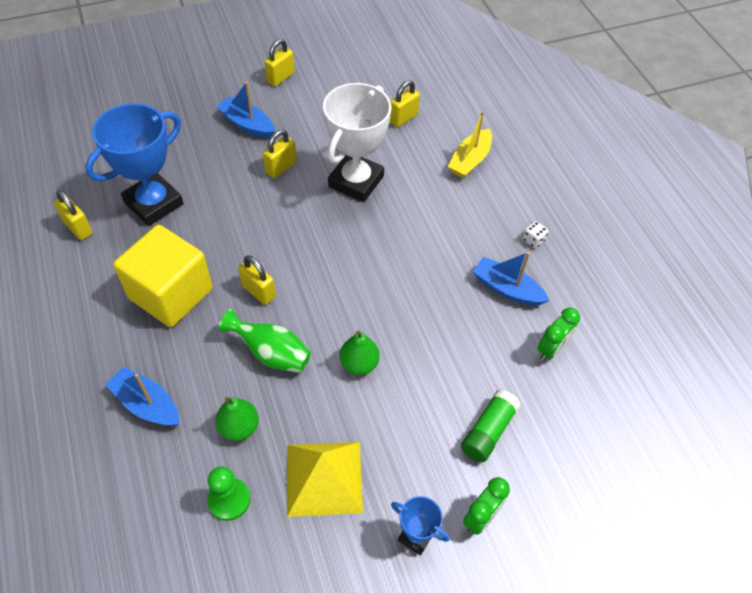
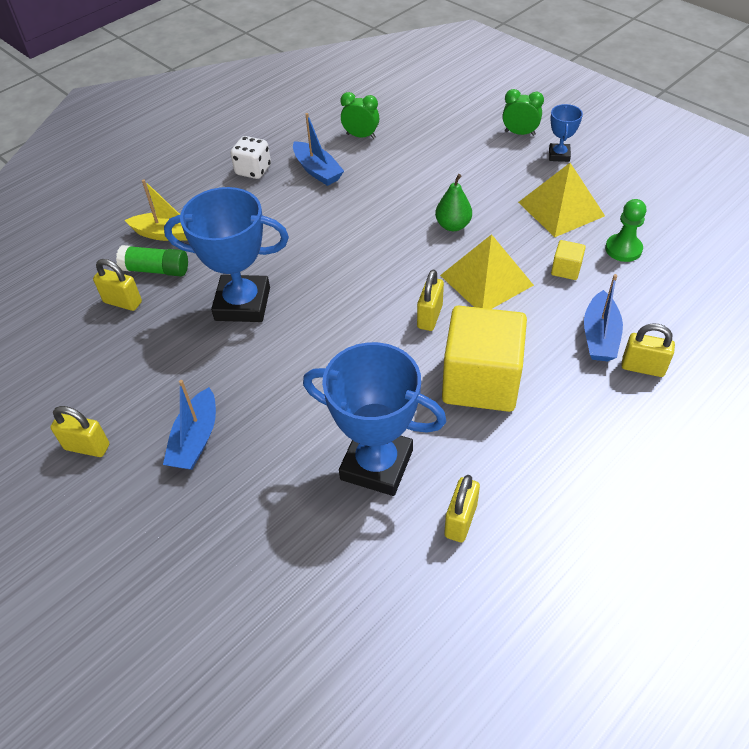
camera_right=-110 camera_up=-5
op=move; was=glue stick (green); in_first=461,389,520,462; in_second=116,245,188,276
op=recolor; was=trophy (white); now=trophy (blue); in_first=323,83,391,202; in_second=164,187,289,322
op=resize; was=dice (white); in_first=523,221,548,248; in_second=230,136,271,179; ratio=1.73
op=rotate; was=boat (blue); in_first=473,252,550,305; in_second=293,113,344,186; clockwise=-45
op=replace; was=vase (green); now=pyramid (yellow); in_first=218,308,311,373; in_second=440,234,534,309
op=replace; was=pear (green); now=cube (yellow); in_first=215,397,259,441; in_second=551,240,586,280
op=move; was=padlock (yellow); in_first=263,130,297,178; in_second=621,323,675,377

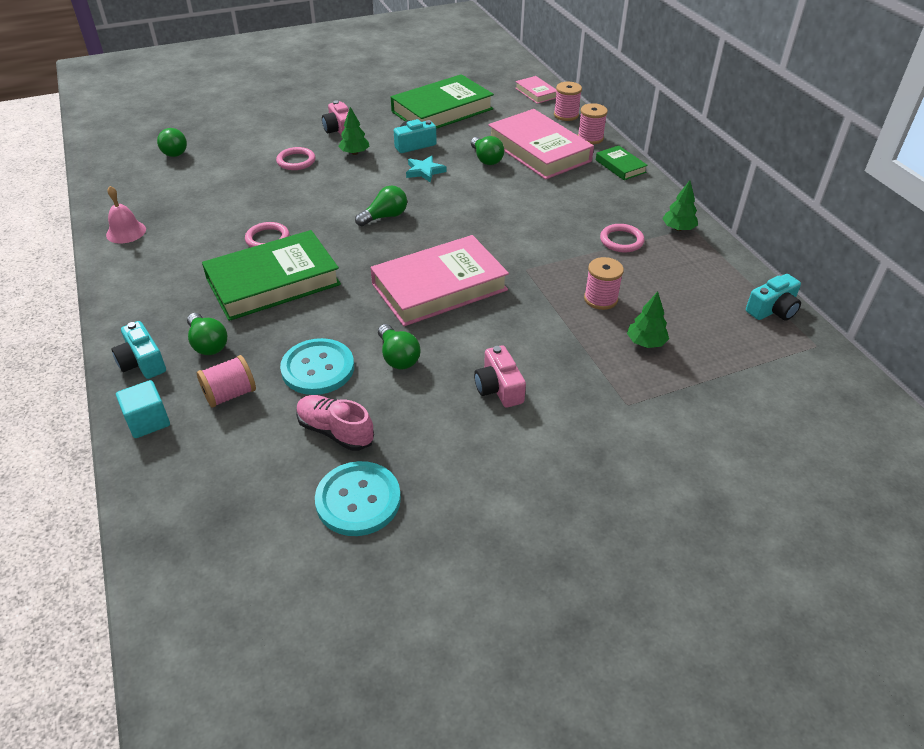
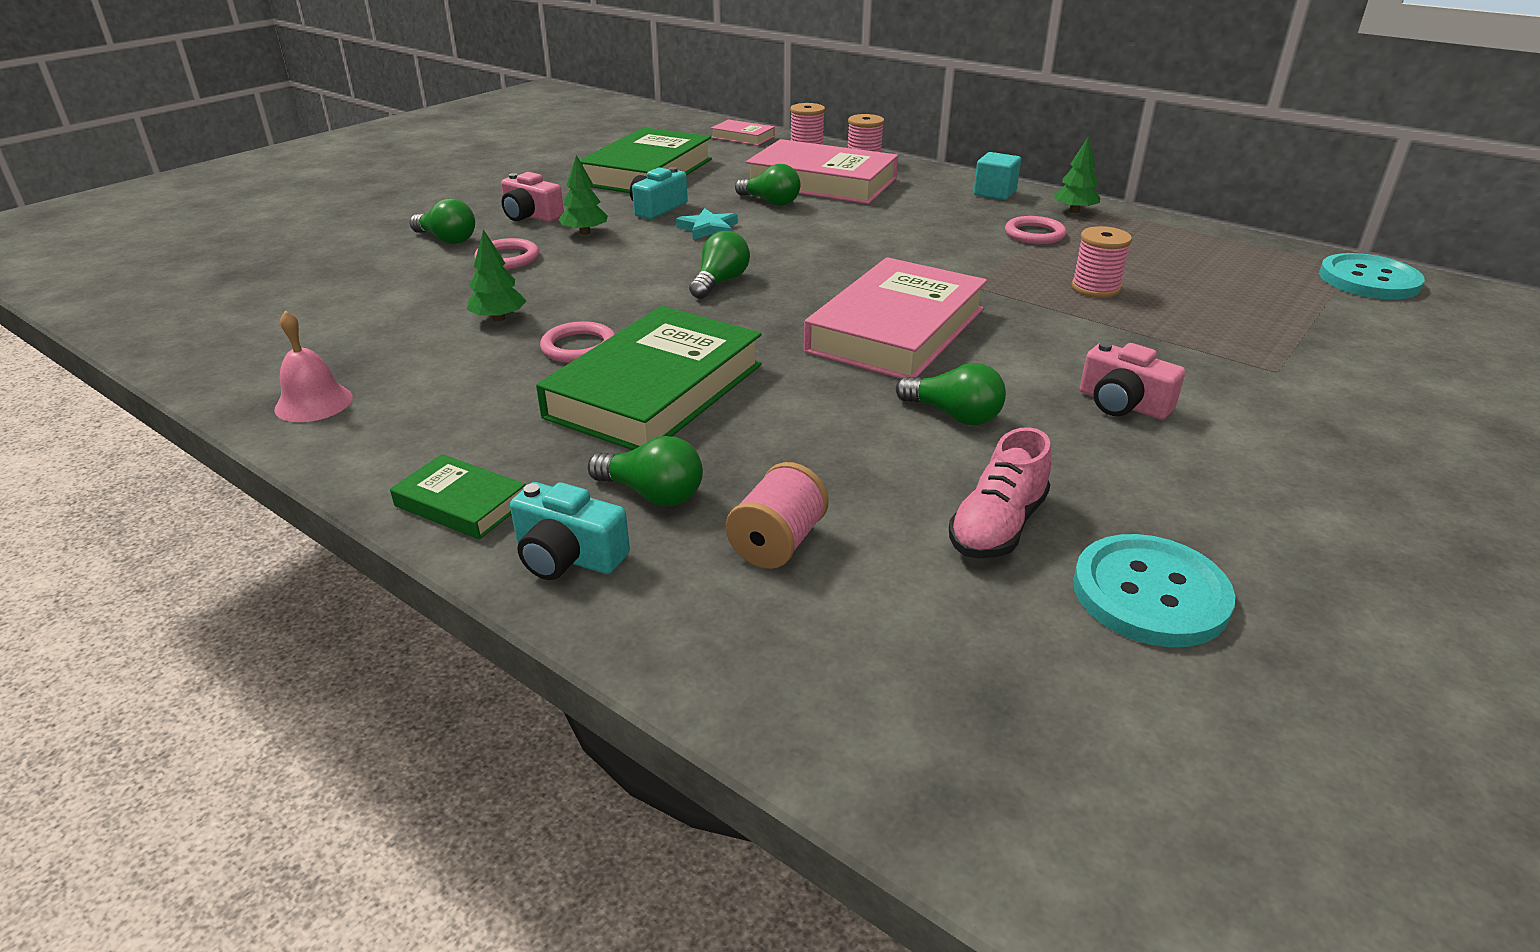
camera_right=-30 camera_up=-10
op=move; was=book (green); in_first=596,146,648,180; in_second=390,454,526,539
op=move; was=light bulb (green); in_first=157,128,187,157; in_second=409,198,475,244
op=move; was=tree (green); in_first=627,292,669,348; in_second=467,229,526,322
op=rotate; was=shoe (pink); in_first=296,395,374,451; in_second=949,427,1051,558; clockwise=-60
op=move; was=cube (turquoise); in_first=116,380,170,438; in_second=974,152,1021,200
op=move; was=button (turquoise); in_first=280,338,354,395; in_second=1319,253,1425,299
op=delete; was=camera (turquoise); in_first=746,274,801,321

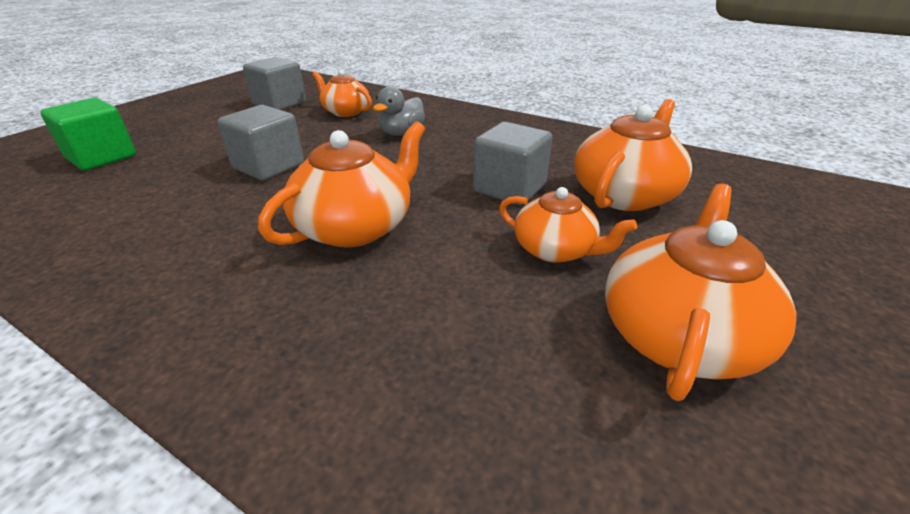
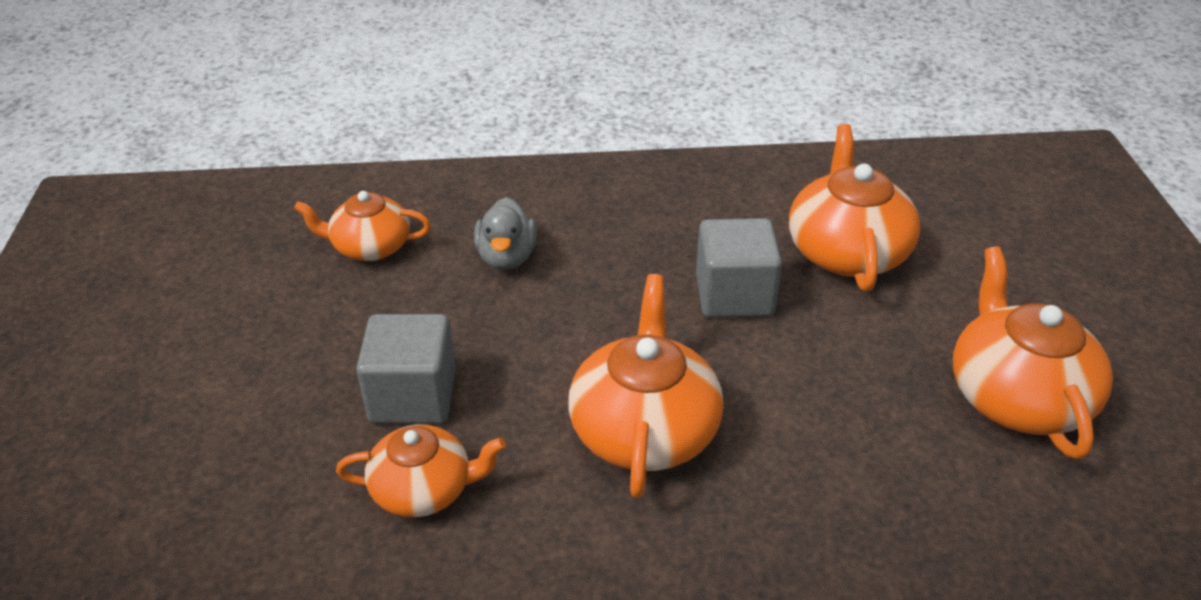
camera_right=-35 camera_up=5
op=move; was=teapot (orange); in_first=499,187,637,263; in_second=336,424,506,517
op=delete; was=cube (green); in_first=41,98,136,171
op=delete; was=cube (grey); in_first=243,57,306,110

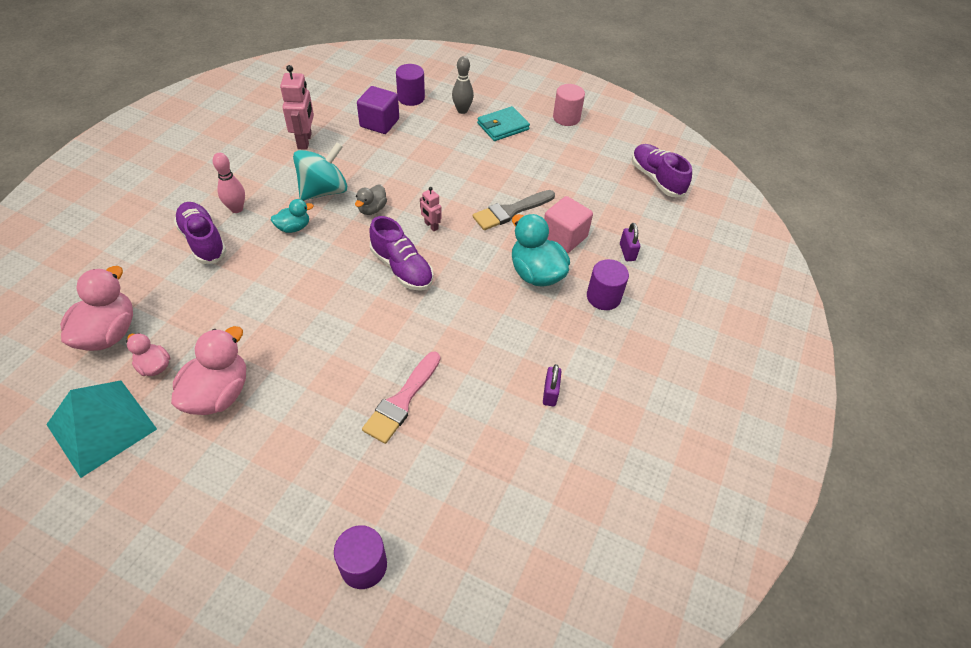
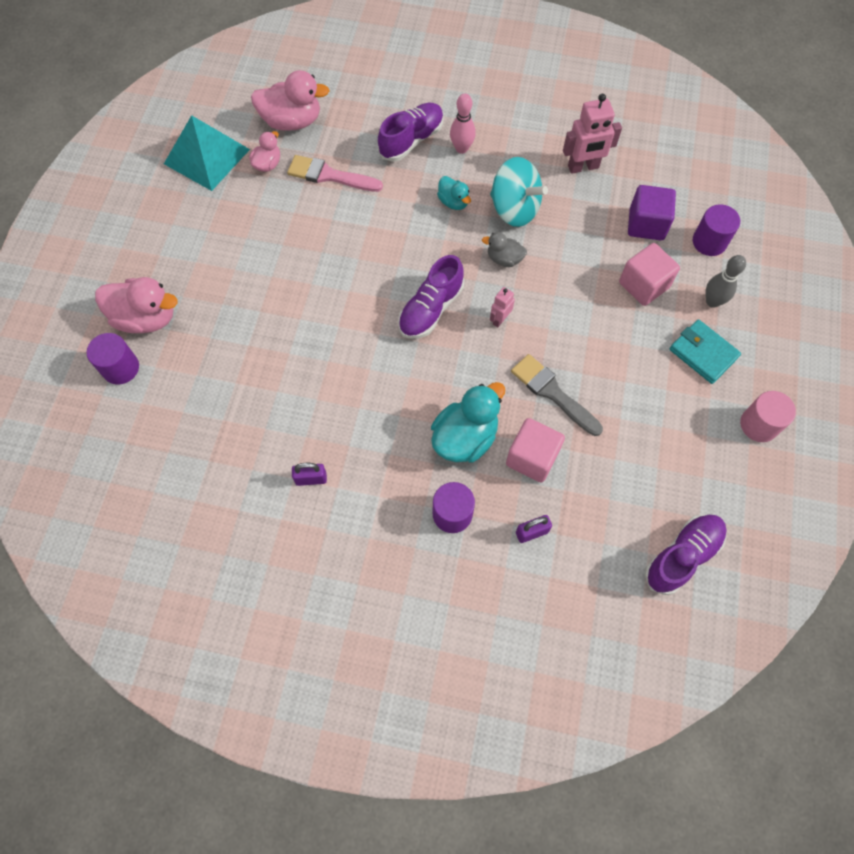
camera_right=80 camera_up=15
op=move; was=duck (pink); in_first=171,326,246,415; in_second=95,277,178,333
op=move; was=brush (pink); in_first=362,352,440,444; in_second=287,155,383,192
op=insert; now=cube (pink); in_second=619,243,680,306

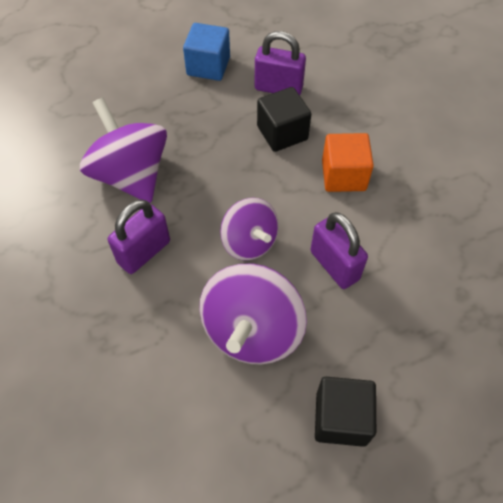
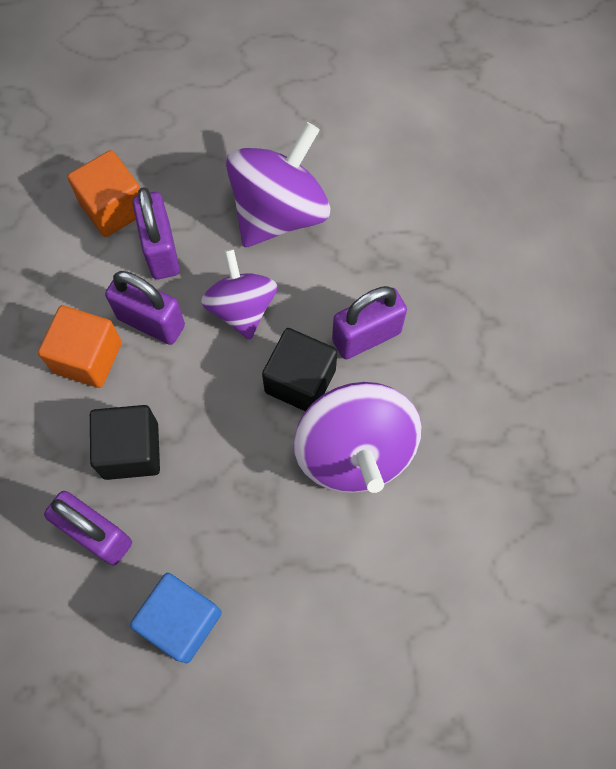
camera_right=-160 camera_up=10
op=insert; now=cube (orange); in_second=67,150,140,237
op=insert; now=padlock (purple); in_second=105,271,185,345
op=move; was=cube (black); in_first=315,377,376,447; in_second=262,328,338,411

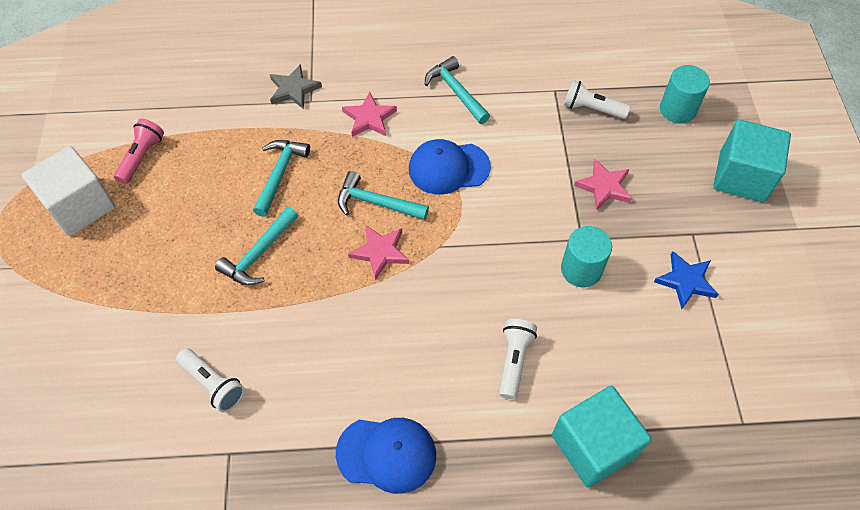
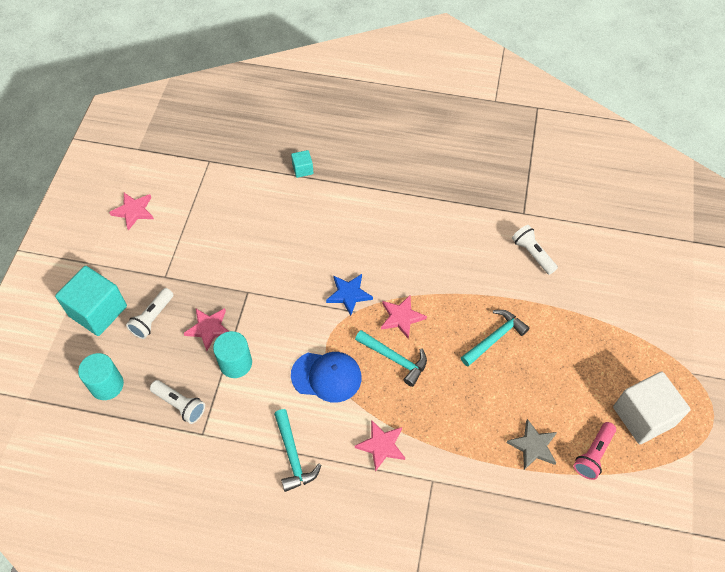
camera_right=-165 camera_up=0
op=insert; now=star (pink); in_second=109,193,154,231
op=move; was=flashlight (white); in_first=499,319,537,399; in_second=126,288,173,339
op=move; was=cylinder (turquoise); in_first=561,226,612,288; in_second=213,331,252,378
op=resize; was=cube (turquoise); in_first=552,386,651,488; in_second=291,150,313,178; ratio=0.47
op=move; was=star (blue); in_first=654,251,719,309; in_second=326,274,373,316
op=move; was=star (grey); in_first=270,64,322,109; in_second=506,419,557,470
op=delete; was=hammer (turquoise); in_first=253,140,310,217
op=delete; was=cap (blue); in_first=336,418,436,494

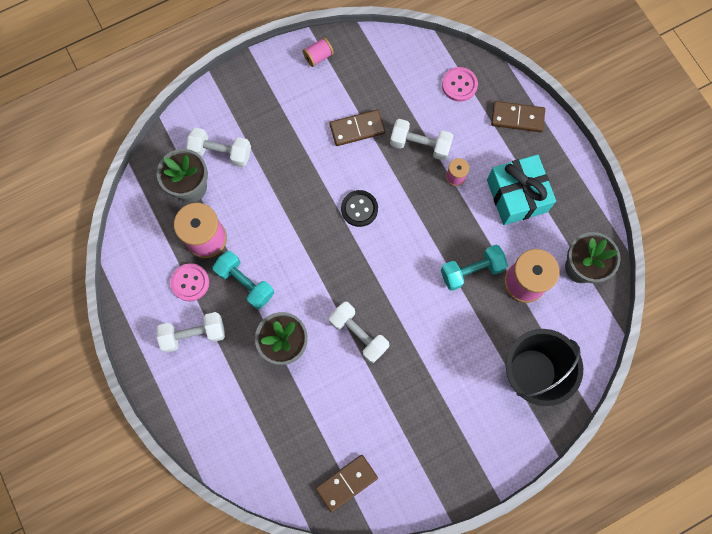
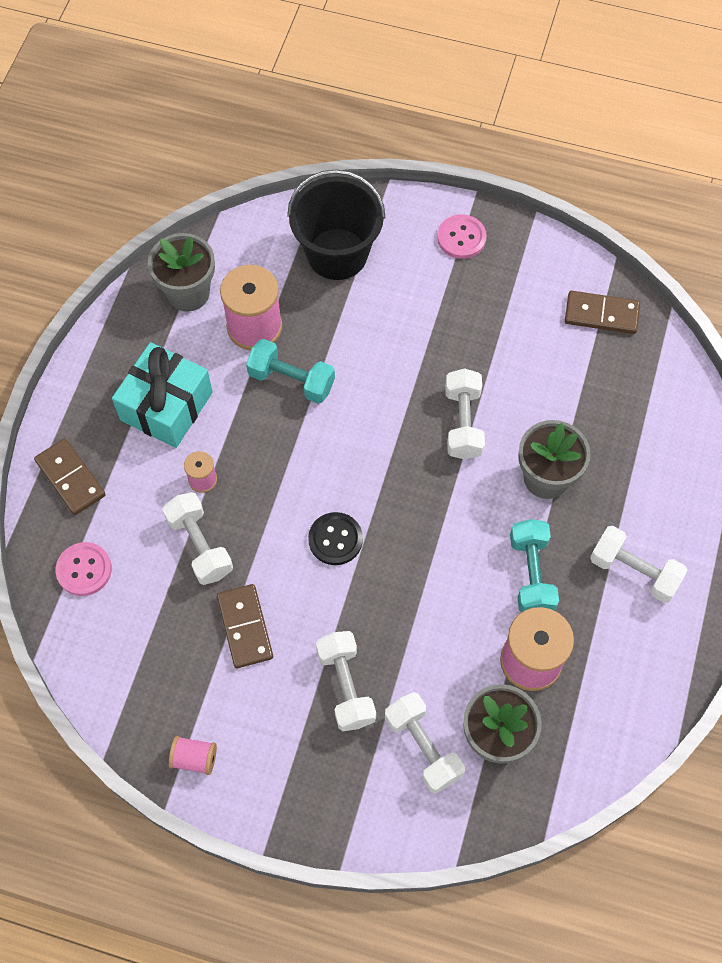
camera_right=-135 camera_up=-10
op=rotate; was=domino (brown); in_first=330,110,385,146; in_second=217,584,273,668; clockwise=45
op=insert; now=dumbbell (white); in_second=316,631,376,731
op=move; was=button (pink); in_first=170,263,209,301; in_second=437,214,487,259

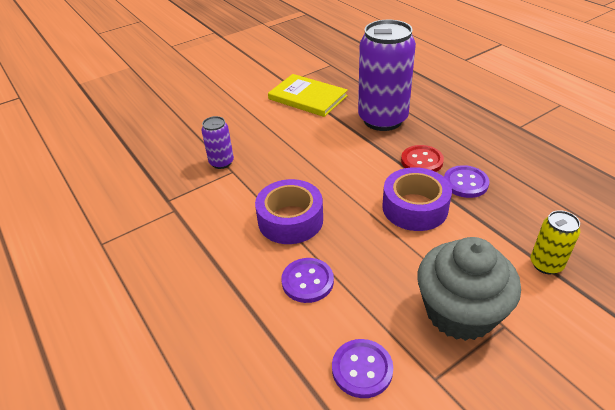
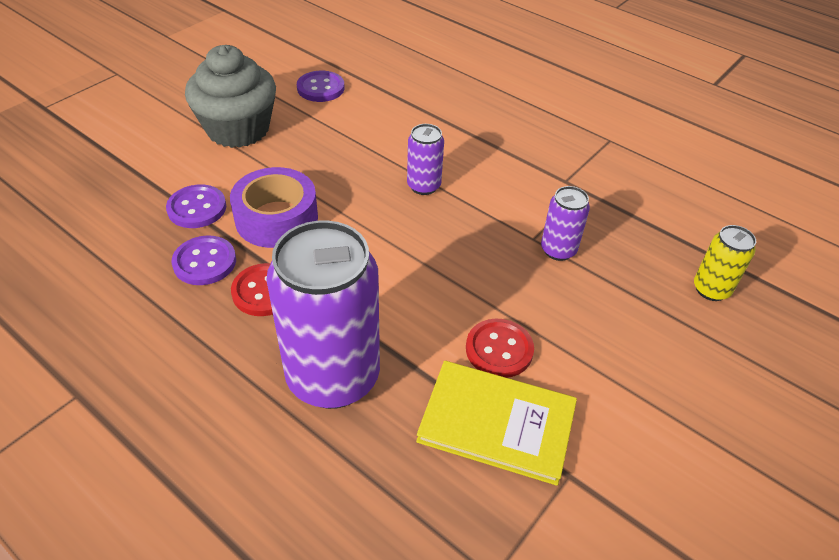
camera_right=160 camera_up=5
op=move; was=button (purple); in_first=281,258,334,303; in_second=166,185,226,228
op=replace; was=tape (purple); now=can (purple); in_first=255,179,323,244; in_second=407,124,444,195
op=insert; now=button (red); in_second=466,319,534,378
op=move; was=can (yellow); in_first=531,210,580,274; in_second=694,225,756,301

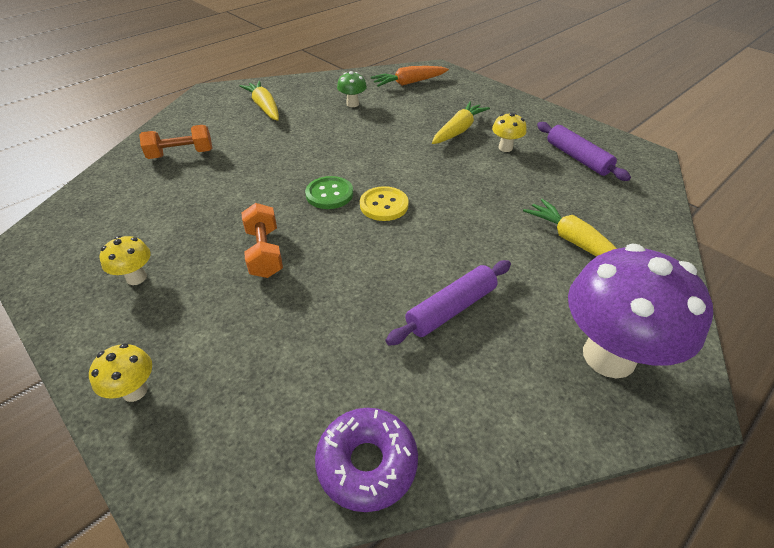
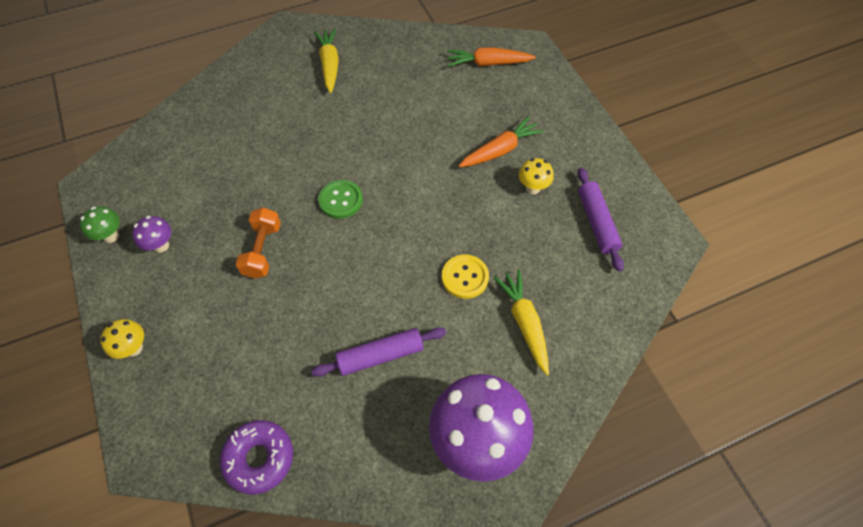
camera_right=20 camera_up=15
op=move; was=mushroom (green); in_first=337,71,367,107; in_second=80,206,120,243
op=recolor; was=mushroom (yellow); now=mushroom (purple); in_first=100,236,151,285; in_second=132,216,171,253
op=move; was=button (yellow); in_first=360,186,409,221; in_second=442,254,489,299
op=recolor; was=carrot (yellow); now=carrot (orange); in_first=432,102,490,144; in_second=459,116,544,167
op=delete; was=dumbbell (orange); in_first=139,125,213,159

